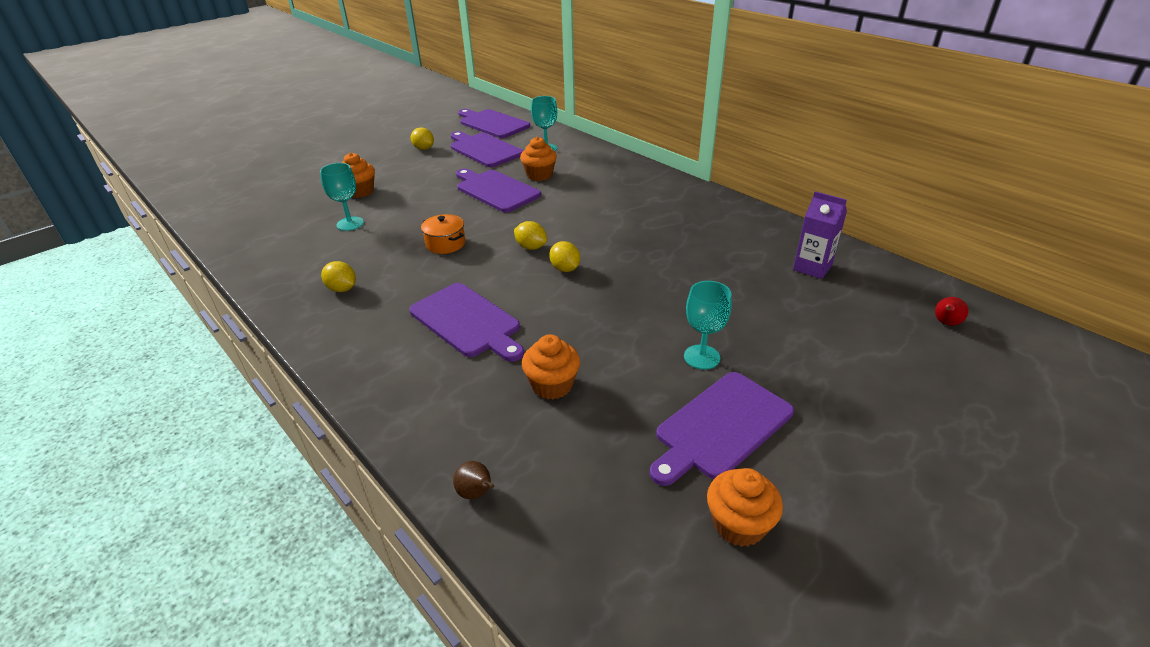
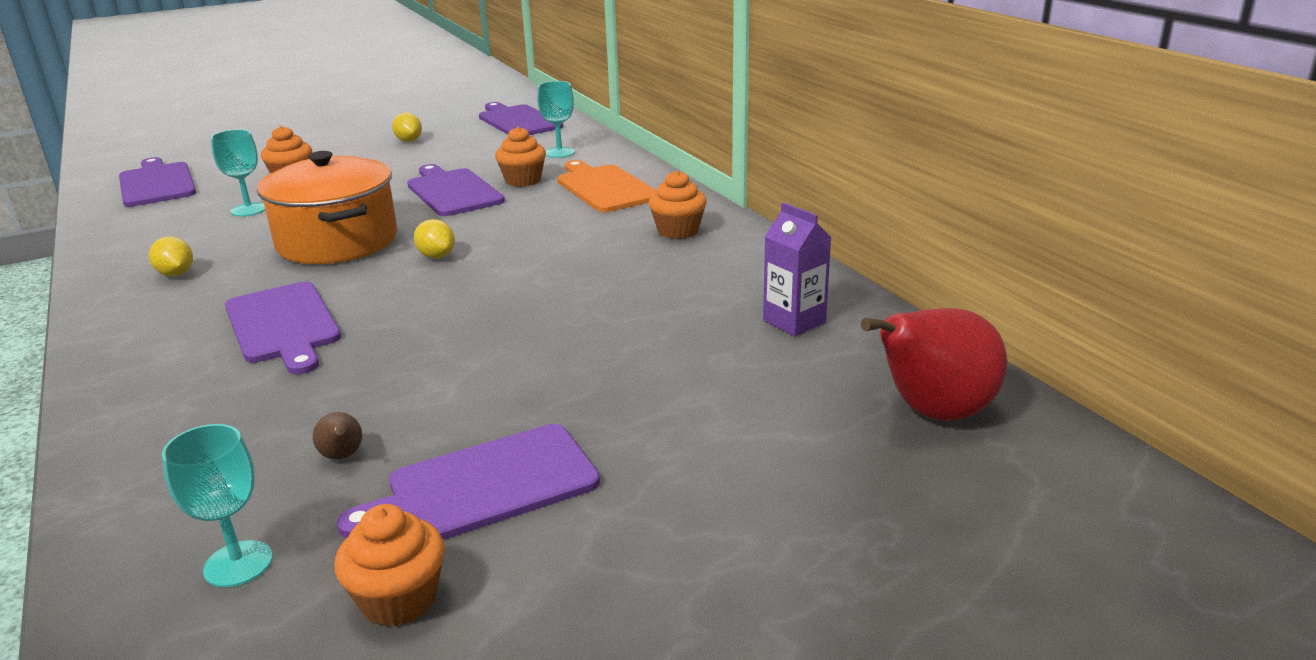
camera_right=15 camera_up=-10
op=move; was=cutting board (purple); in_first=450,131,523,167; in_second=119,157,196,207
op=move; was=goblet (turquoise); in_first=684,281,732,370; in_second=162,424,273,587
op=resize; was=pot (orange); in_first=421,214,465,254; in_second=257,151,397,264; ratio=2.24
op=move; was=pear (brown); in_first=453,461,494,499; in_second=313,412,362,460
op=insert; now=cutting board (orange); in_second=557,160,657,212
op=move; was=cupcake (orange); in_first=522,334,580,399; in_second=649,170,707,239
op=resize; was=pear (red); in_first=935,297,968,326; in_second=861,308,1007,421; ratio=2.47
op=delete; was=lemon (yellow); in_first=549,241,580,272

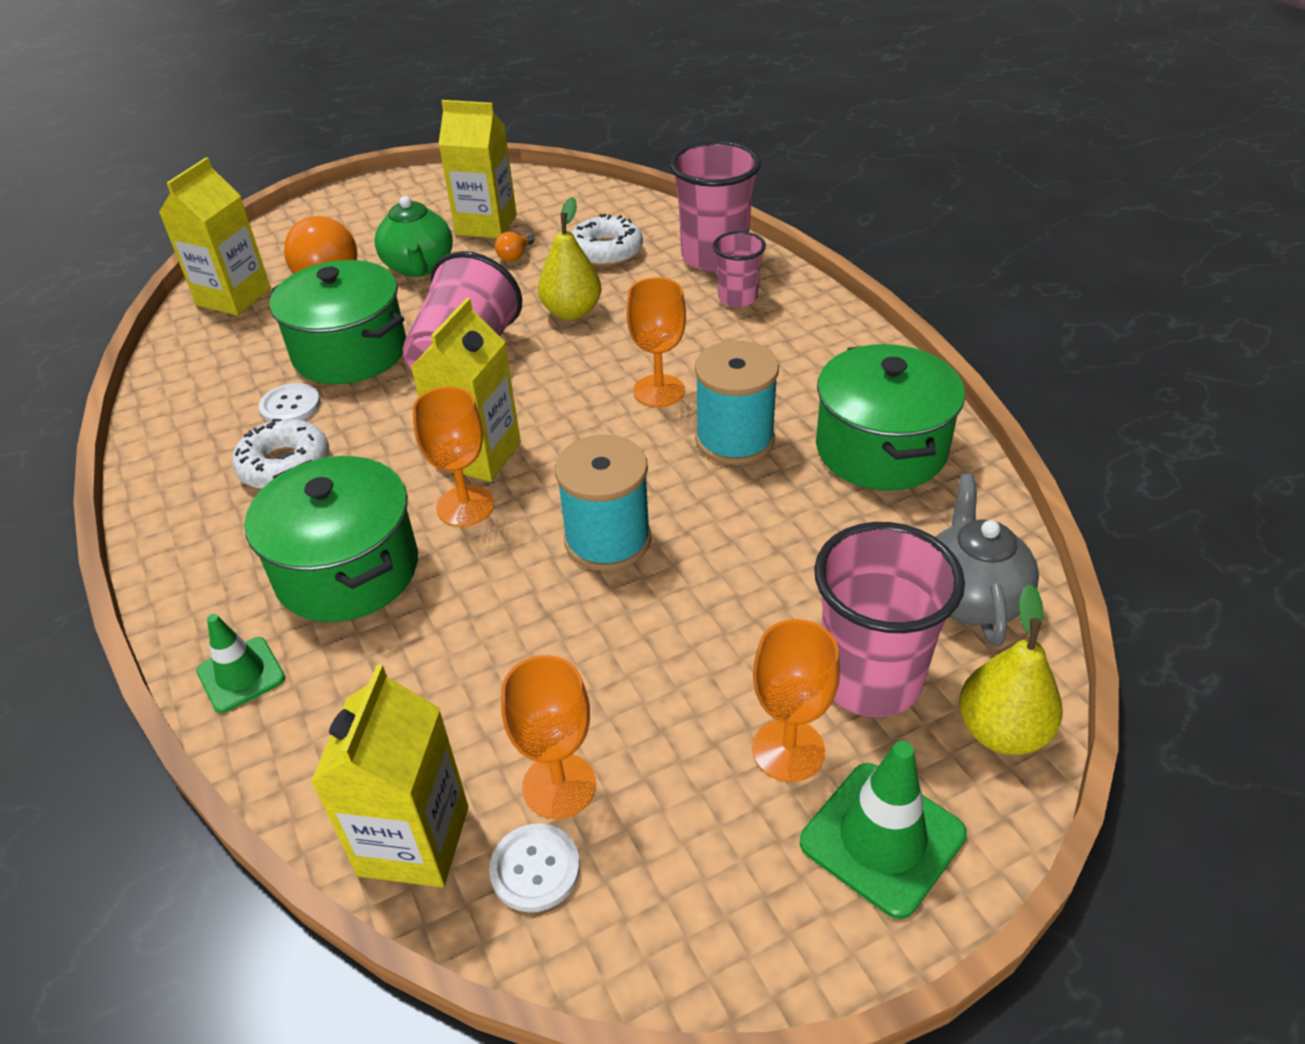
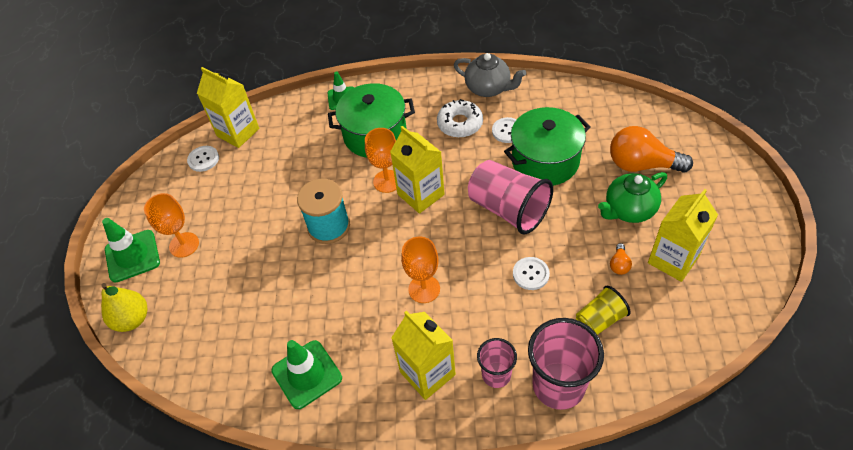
camera_right=120 camera_up=10
op=replace; was=pot (green); now=traffic cone (green); in_first=816,344,965,491; in_second=271,340,342,409
op=move; was=carton (yellow); in_first=159,157,271,316; in_second=391,311,456,400
op=move; was=teapot (grey); in_first=936,474,1039,646; in_second=454,53,526,97
op=replace; was=pear (yellow); now=button (white); in_first=538,197,601,320; in_second=513,257,550,290
op=replace; was=donut (white); now=cup (yellow); in_first=571,214,643,266; in_second=576,286,631,335
op=rotate; was=teapot (green); in_first=375,196,453,277; in_second=598,172,667,223; clockwise=-45
op=rotate; was=light bulb (orange); in_first=495,232,534,262; in_second=610,243,632,275; clockwise=-135
op=delete; was=goblet (orange); in_first=501,655,596,819
op=delete; was=spool (turquoise); in_first=695,340,779,465
op=delete; was=cup (pink); in_first=814,522,965,717

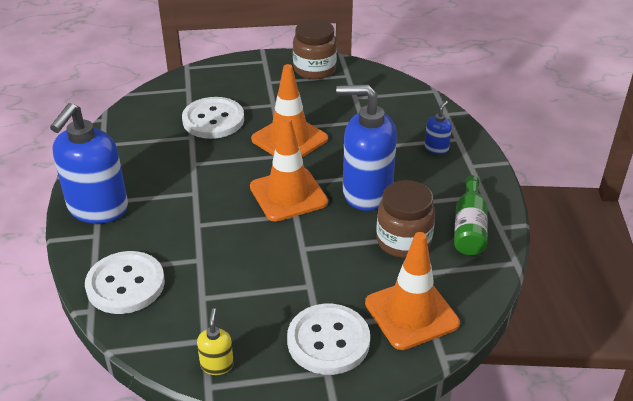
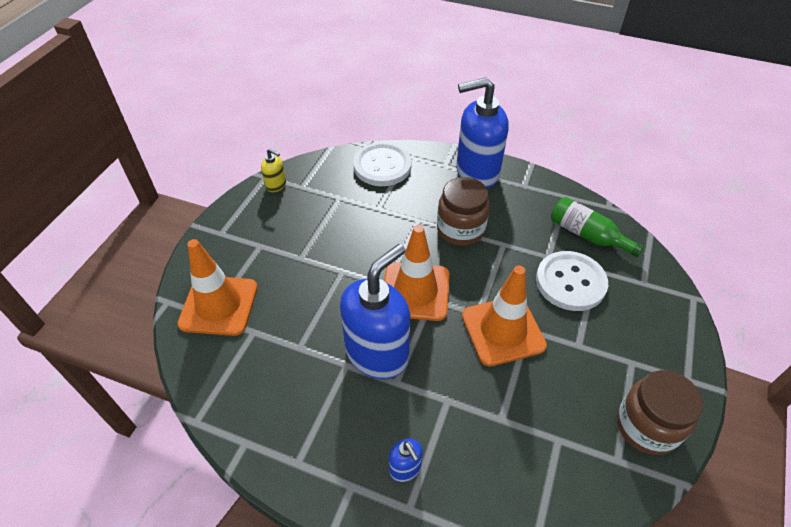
camera_right=120 camera_up=10
op=move; was=jar (brown); in_first=376,180,435,258; in_second=437,177,489,246
op=rotate; was=soap dispenser (blue); in_first=50,103,128,224; in_second=456,77,509,188; clockwise=-60
op=move; was=bottle (green); in_first=454,175,488,255; in_second=551,197,644,257
op=delete; was=button (white); in_first=287,304,370,375

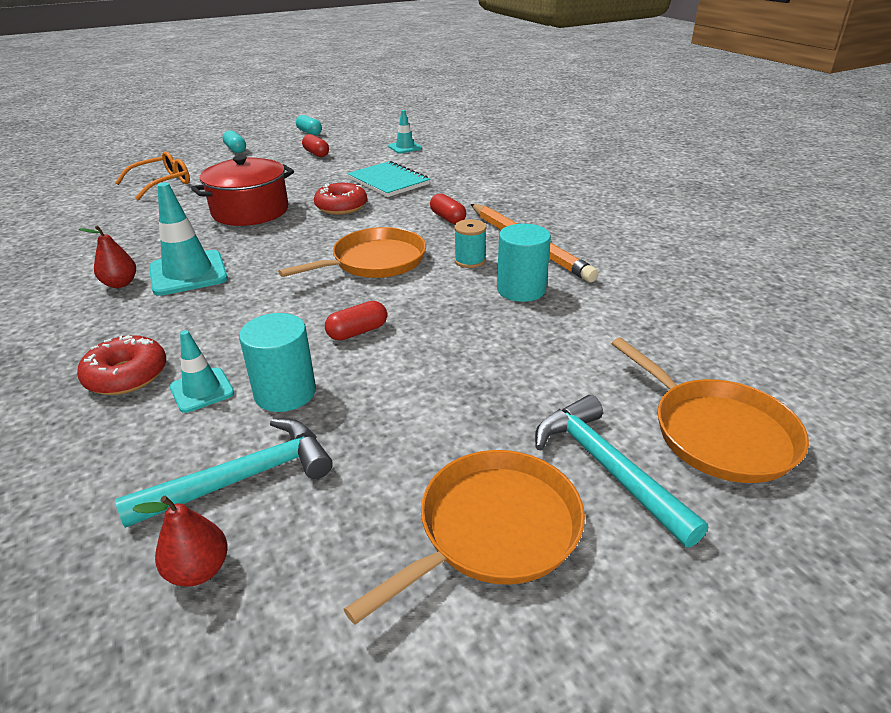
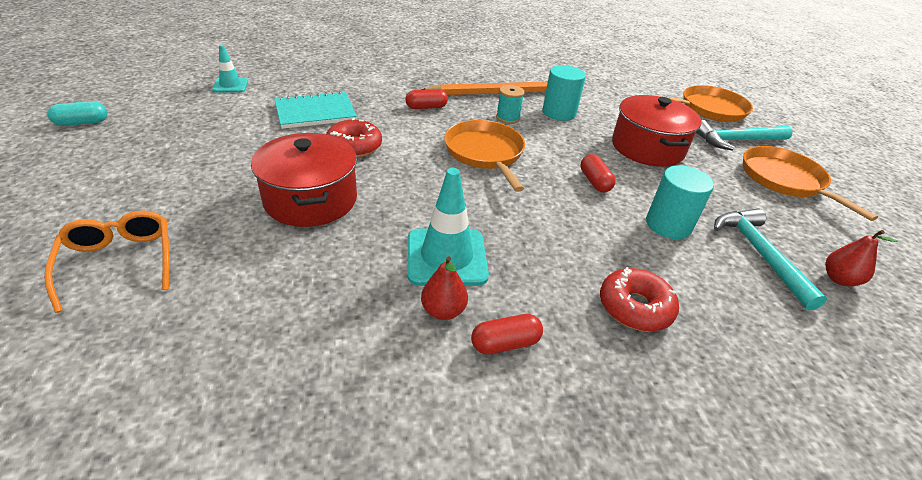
camera_right=-75 camera_up=5
op=move; was=capsule (red); in_first=302,134,329,157; in_second=471,314,543,355
op=insert; now=pot (red); in_second=612,95,702,167
op=delete; was=traffic cone (turquoise); in_first=170,330,234,413
op=delete; was=capsule (turquoise); in_first=223,130,246,153

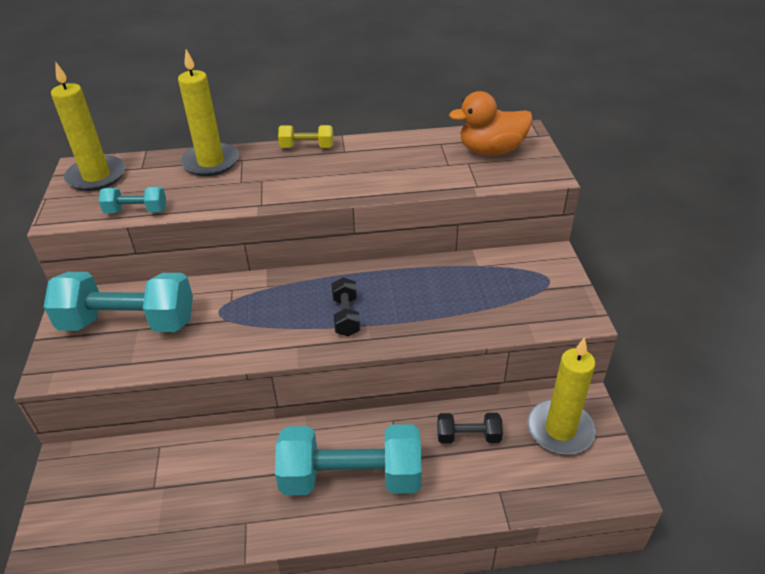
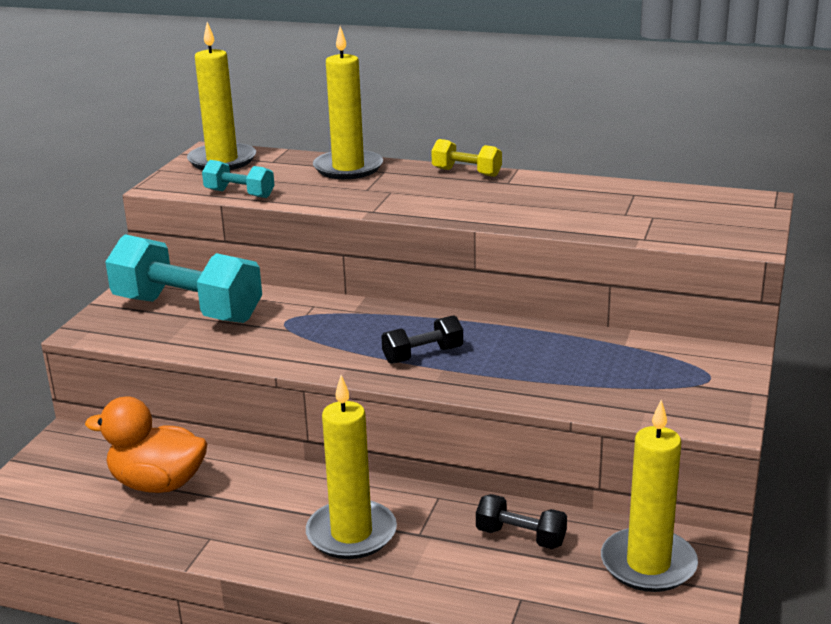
camera_right=25 camera_up=-15
op=move; was=duck (orange); in_first=449,91,533,156; in_second=85,397,208,493
op=replace; was=dumbbell (turquoise); now=candle (yellow); in_first=275,424,422,495; in_second=306,375,397,559
op=rotate; was=dumbbell (black); in_first=332,277,360,336; in_second=381,315,463,364; clockwise=45

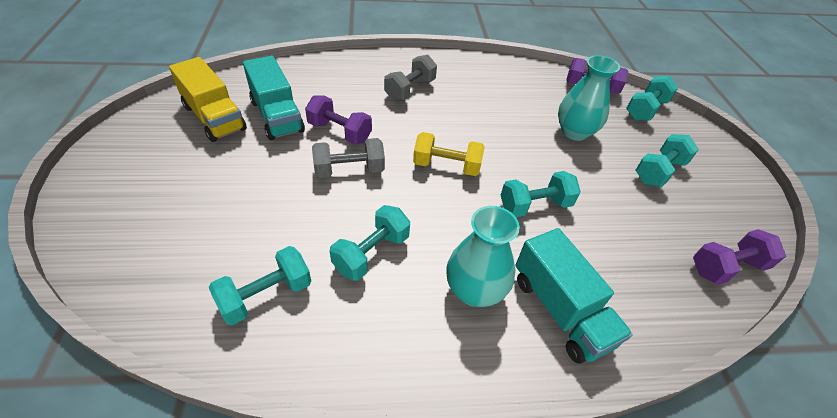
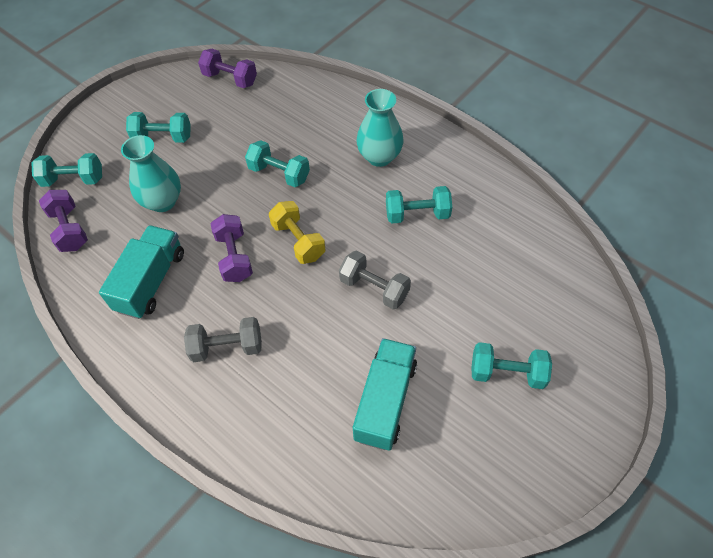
camera_right=-130 camera_up=10
op=move; was=truck (turquoise); in_first=515,228,633,364; in_second=99,225,184,319
op=move; was=dumbbell (purple); in_first=305,95,372,144; in_second=210,214,253,282
op=move; was=dumbbell (turquoise); in_first=209,246,311,326; in_second=471,342,552,389
op=delete; was=truck (yellow); in_first=169,57,247,142

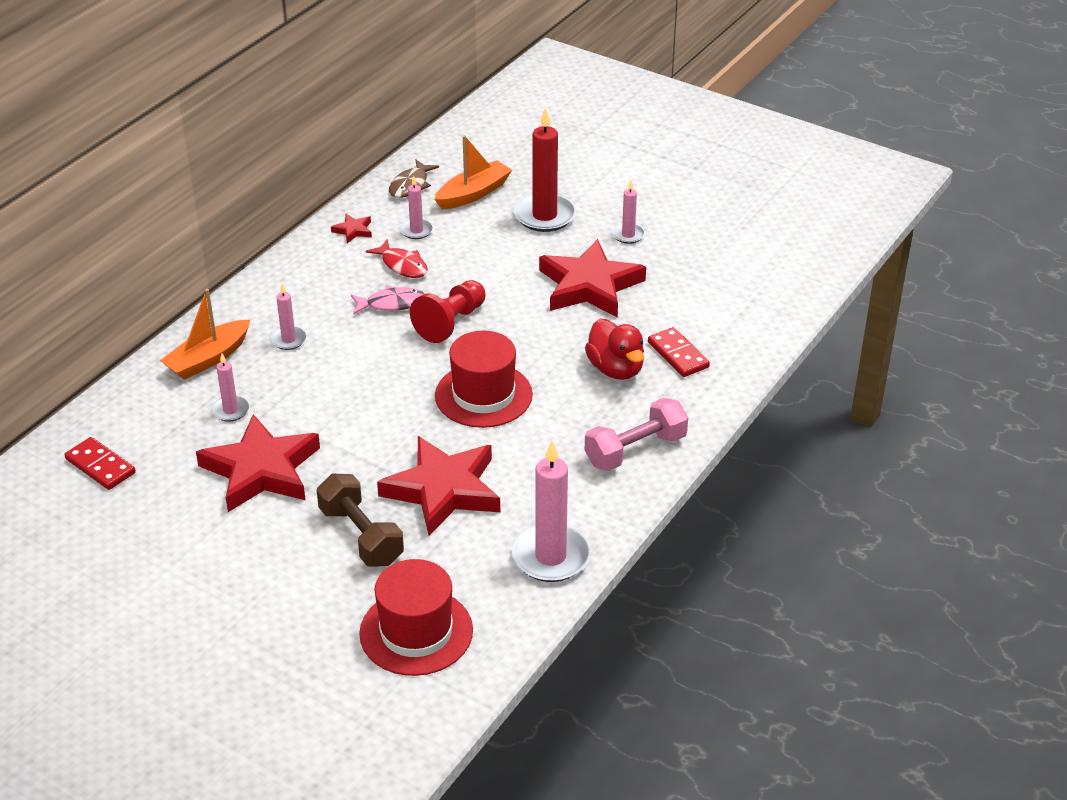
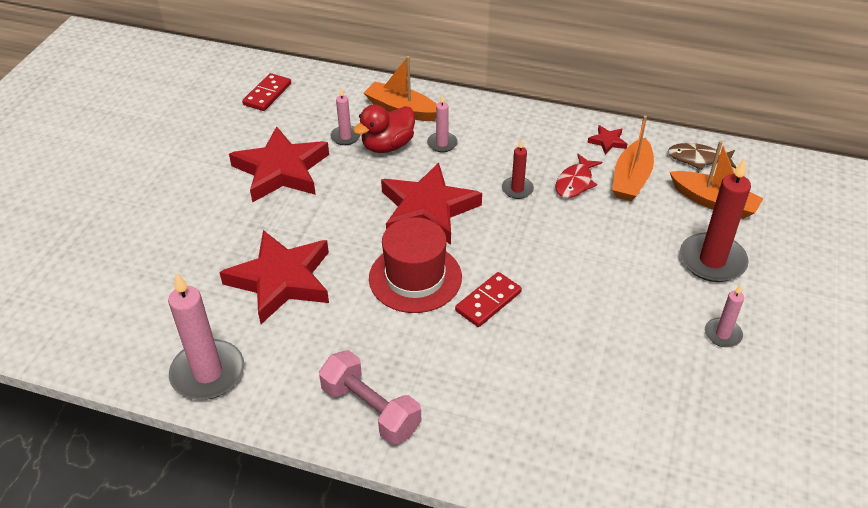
camera_right=75 camera_up=5
op=move; was=duck (red); in_first=585,319,644,380; in_second=353,104,415,153
op=move; was=star (red); in_first=539,239,646,317; in_second=381,162,482,245
op=move; was=domino (red); in_first=648,327,710,377; in_second=455,272,522,327
op=replace; was=fish (pink); now=candle (red); in_first=351,285,424,315; in_second=502,139,534,199
op=replace; was=candle (pink); now=boat (orange); in_first=400,176,433,239; in_second=612,116,654,201
op=delete; was=dumbbell (brown); in_first=317,474,404,566
op=delete; was=hat (red); in_first=359,559,473,676
op=delete; was=pawn (red); in_first=410,280,485,343

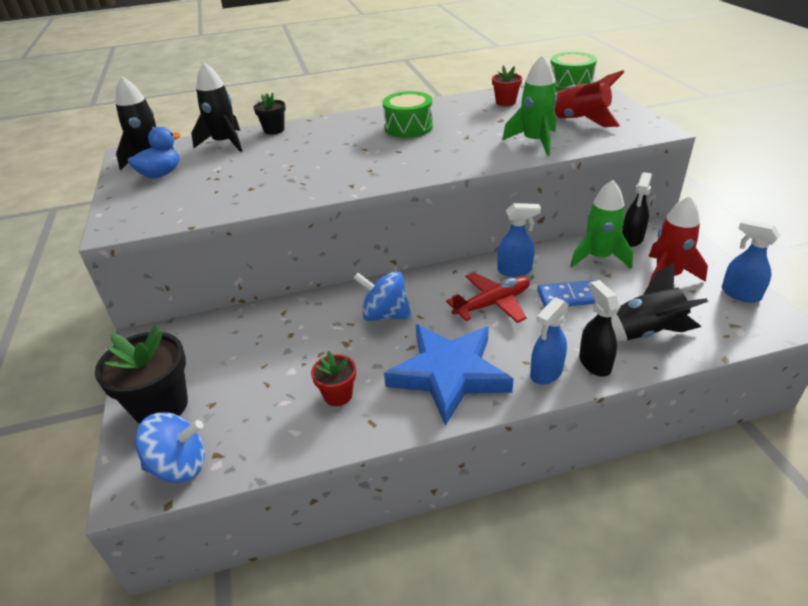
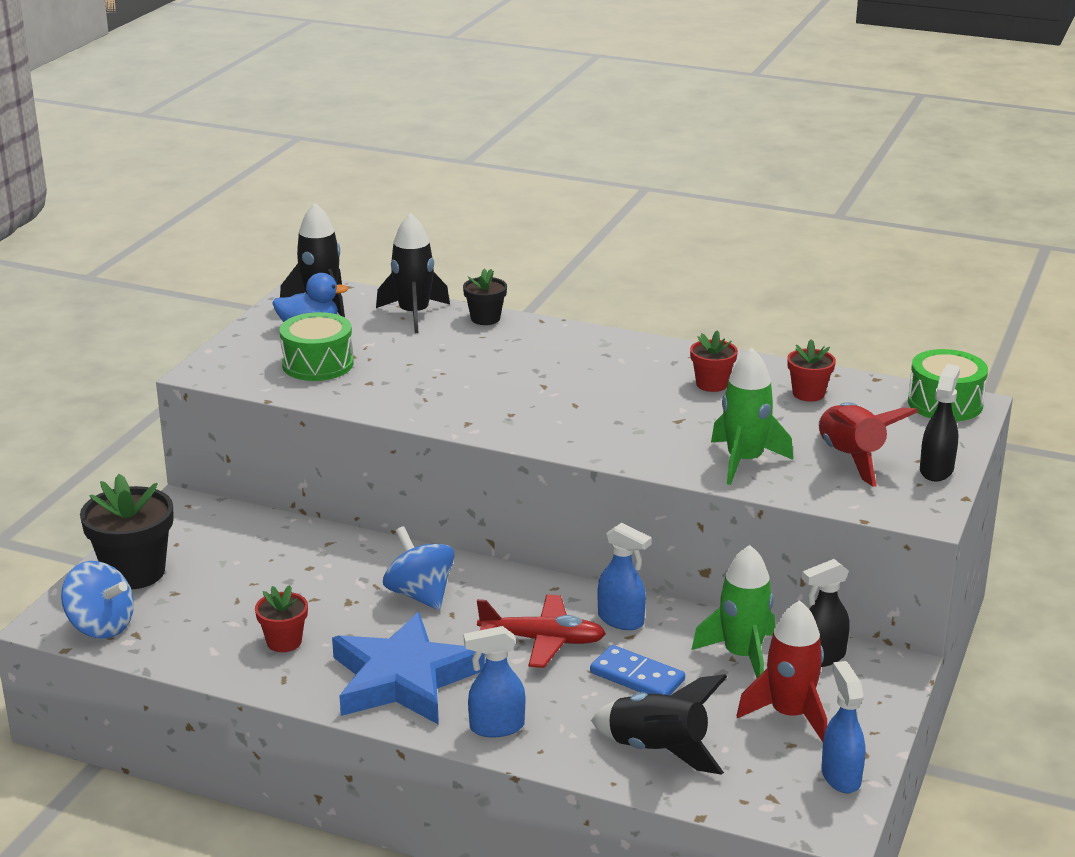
camera_right=35 camera_up=-10
op=move; was=drum (green); in_first=383,91,433,138; in_second=280,312,354,381
op=insert; now=flower pot (red); in_second=690,330,738,392
op=move; was=spray bottle (black); in_first=579,280,620,377; in_second=920,364,960,482

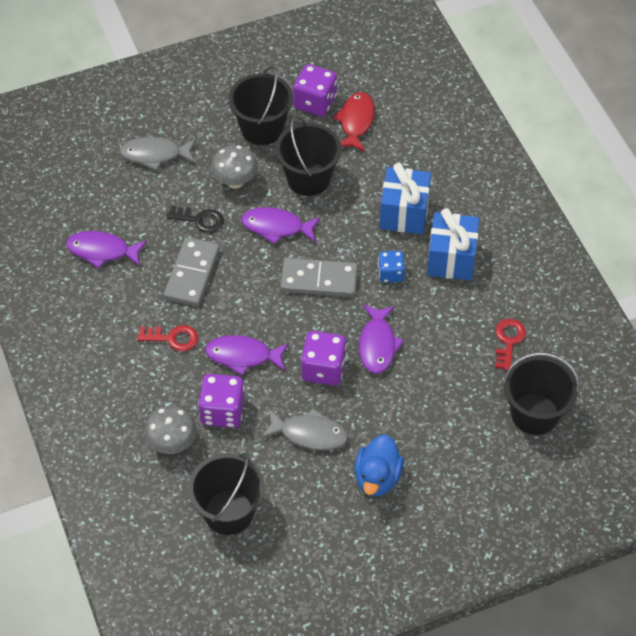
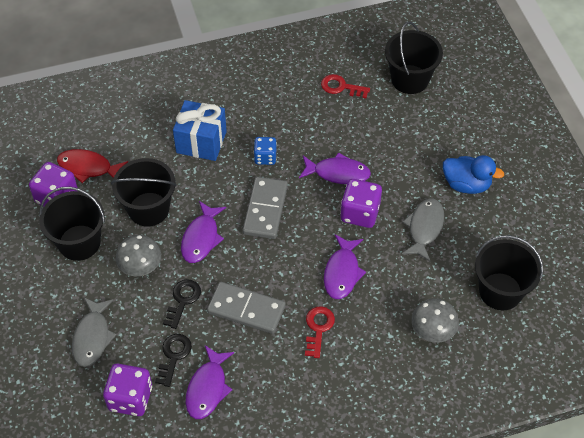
camera_right=-85 camera_up=0
op=move; was=dice (purple); in_first=198,374,245,428; in_second=103,364,152,416
op=insert; now=key (black); in_second=155,334,192,387
op=delete; was=gift (blue); in_first=427,208,479,280

